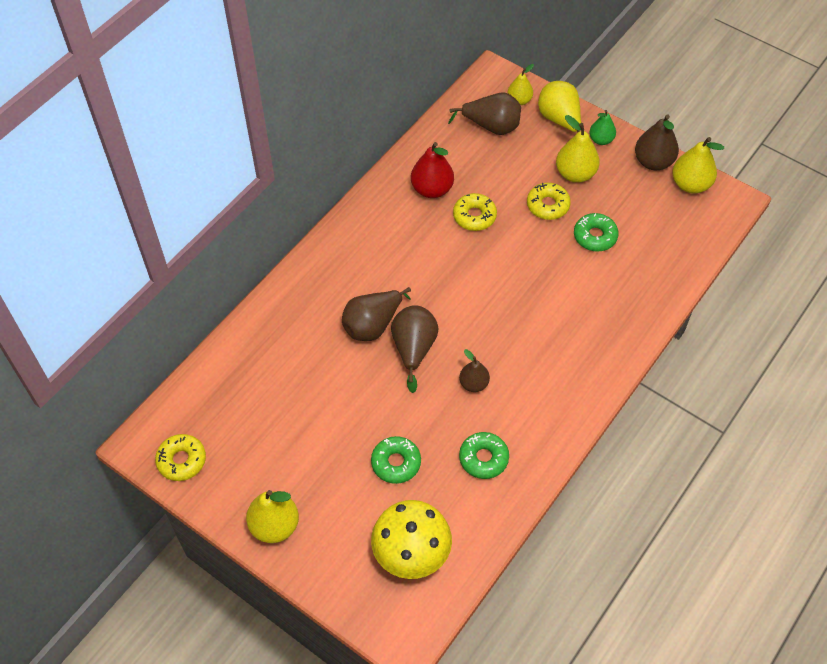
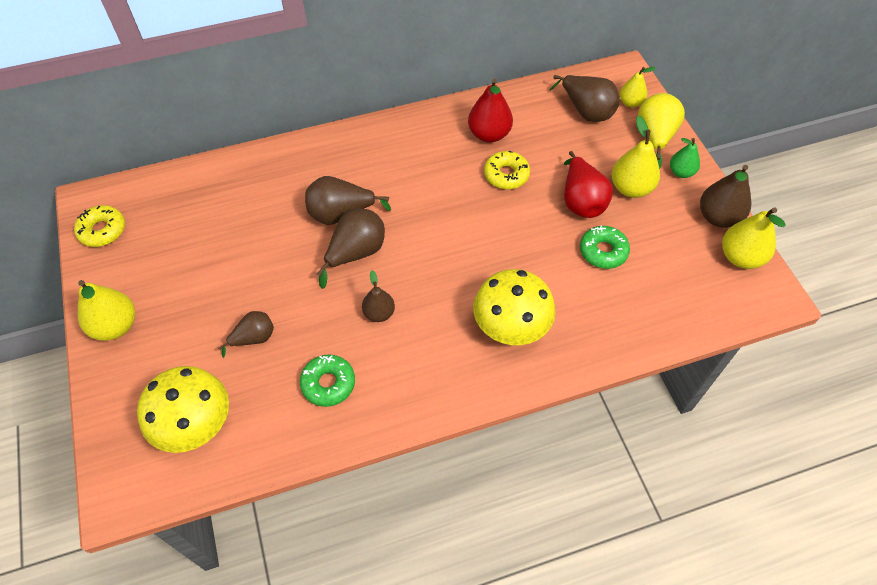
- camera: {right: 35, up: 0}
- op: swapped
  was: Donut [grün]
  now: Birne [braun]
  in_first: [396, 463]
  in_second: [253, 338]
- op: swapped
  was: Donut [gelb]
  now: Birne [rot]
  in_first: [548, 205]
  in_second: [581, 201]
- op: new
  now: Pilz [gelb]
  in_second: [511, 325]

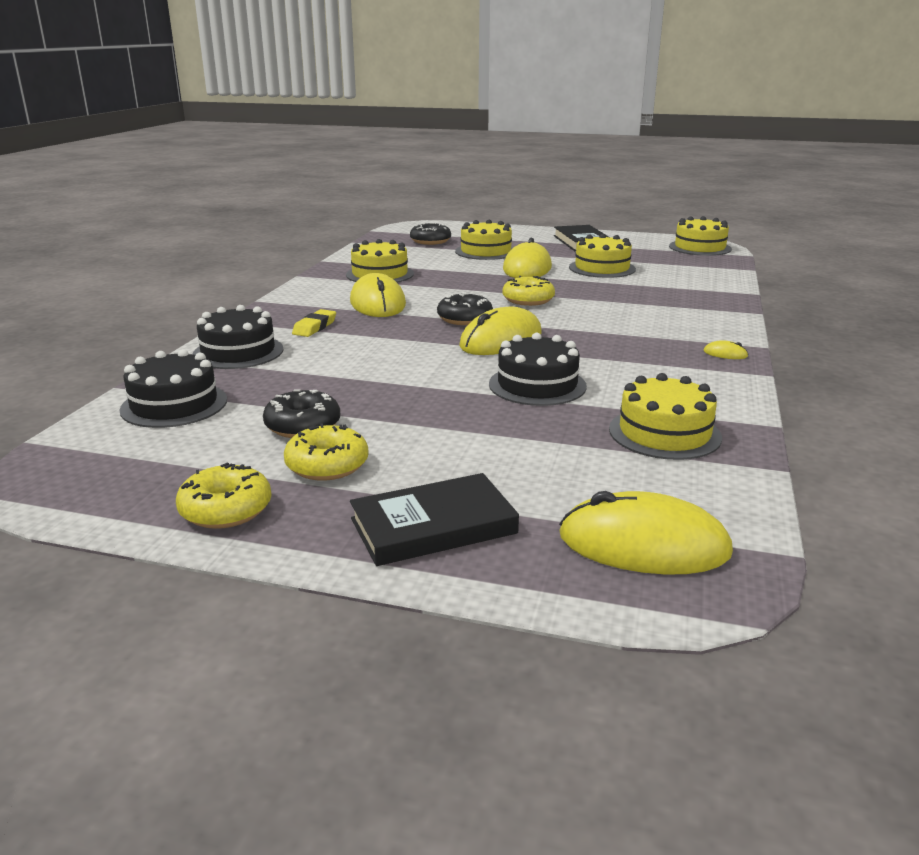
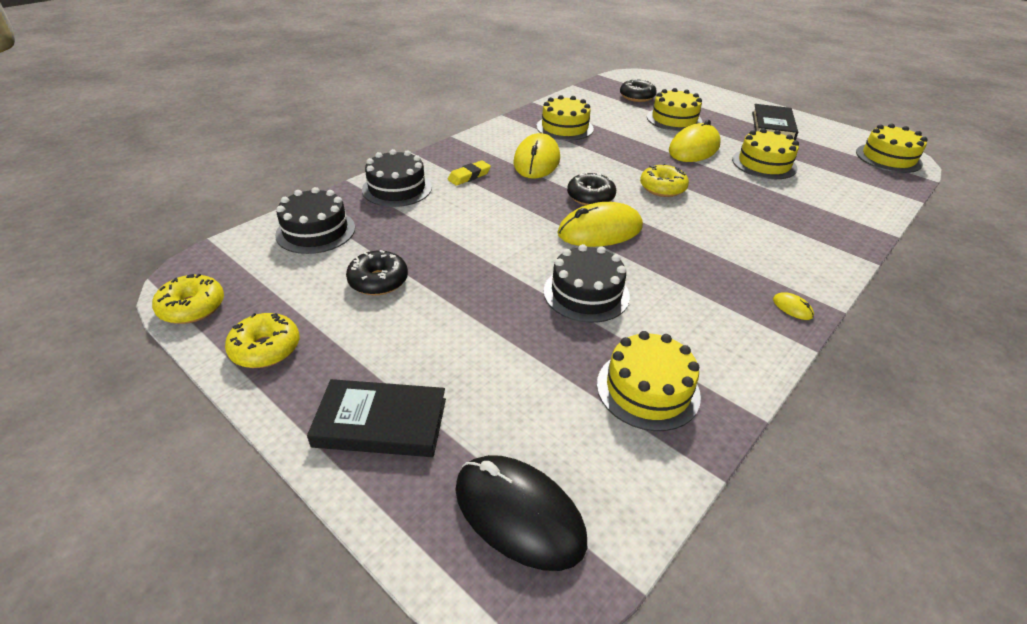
- camera: {right: 25, up: 15}
- op: shifted
  was: Donut [gelb]
  in_first: [327, 465]
  in_second: [192, 307]
- op: repainted
  was: Computermaus [gelb]
  now: Computermaus [schwarz]
  in_first: [643, 544]
  in_second: [519, 513]

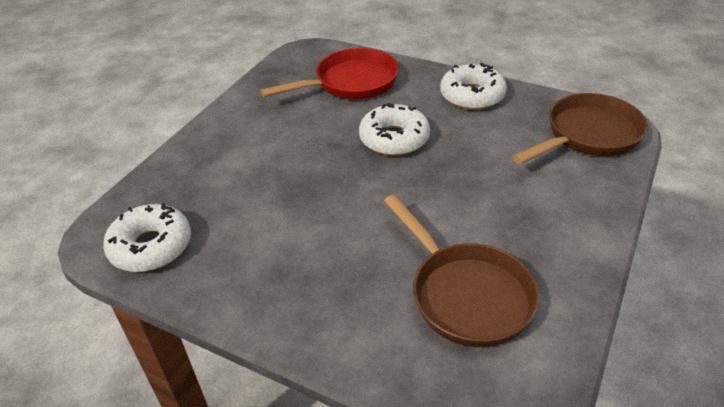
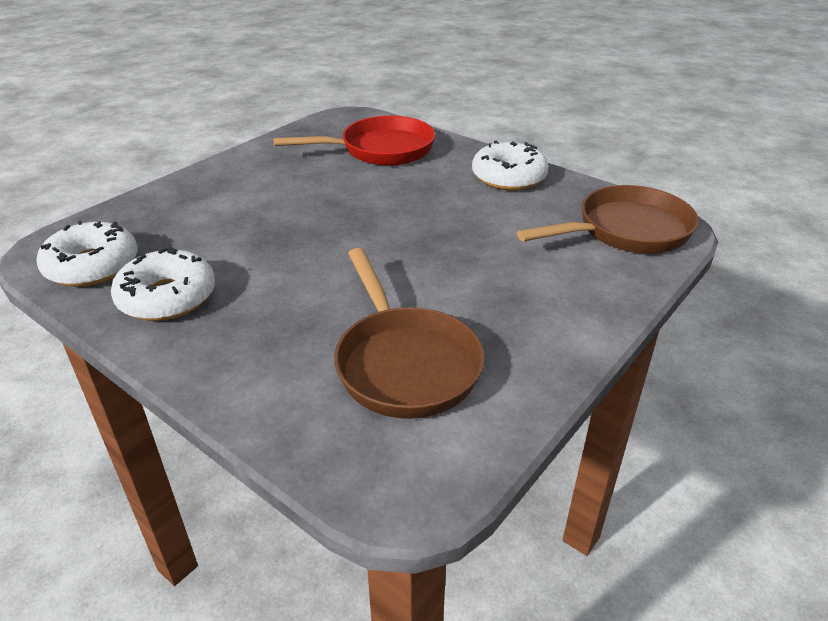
- camera: {right: 10, up: -5}
- op: shifted
  was: Donut [weiß]
  in_first: [394, 139]
  in_second: [167, 297]

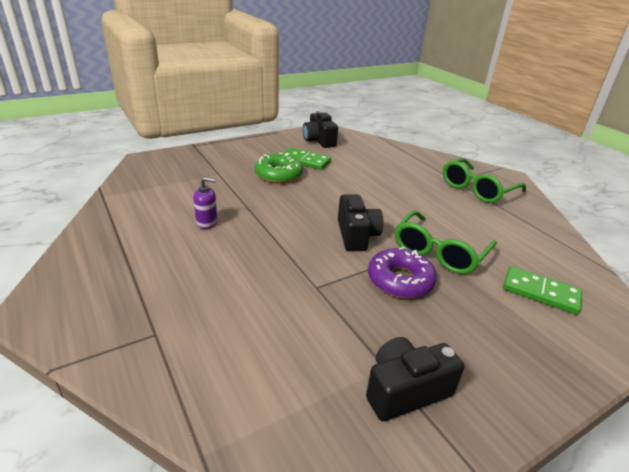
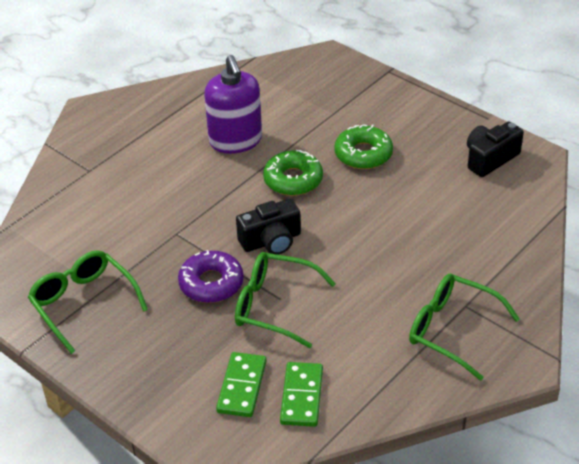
- camera: {right: 75, up: 10}
- op: scaled
  was: Seifenspender [lila]
  in_first: [207, 222]
  in_second: [235, 141]
  ratio: 2.13
- op: shifted
  was: Dominostein [grün]
  in_first: [305, 161]
  in_second: [301, 396]
- op: swapped
  was: Kamera [schwarz]
  now: Brille [grün]
  in_first: [405, 390]
  in_second: [84, 304]
- op: new
  now: Donut [grün]
  in_second: [293, 180]

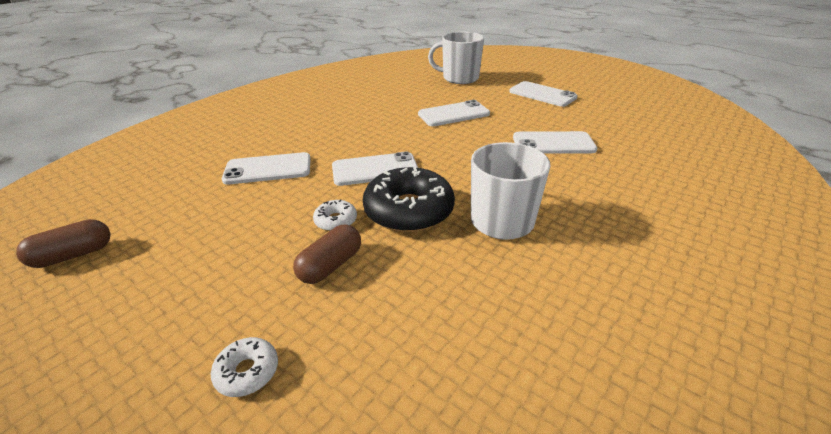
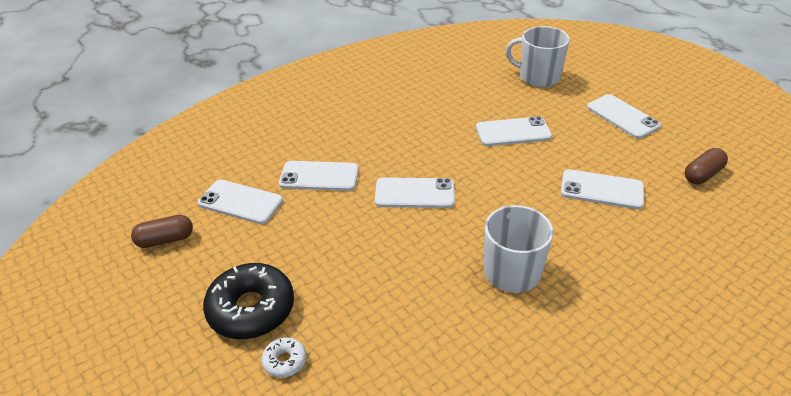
- camera: {right: 15, up: 5}
- op: shifted
  was: Kapsel [braun]
  in_first: [331, 265]
  in_second: [702, 175]
- op: gone
  was: Donut [weiß]
  in_first: [336, 221]
- op: shifted
  was: Donut [schwarz]
  in_first: [409, 211]
  in_second: [251, 309]
- op: new
  now: Handy [weiß]
  in_second: [240, 202]

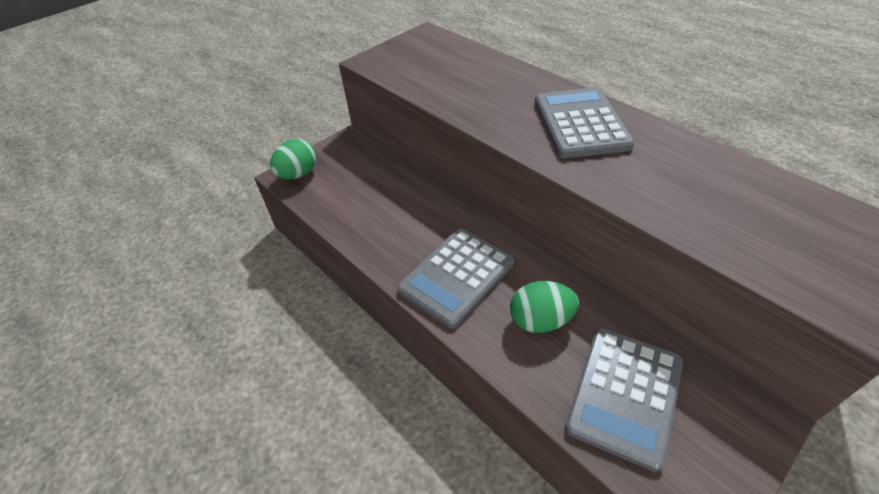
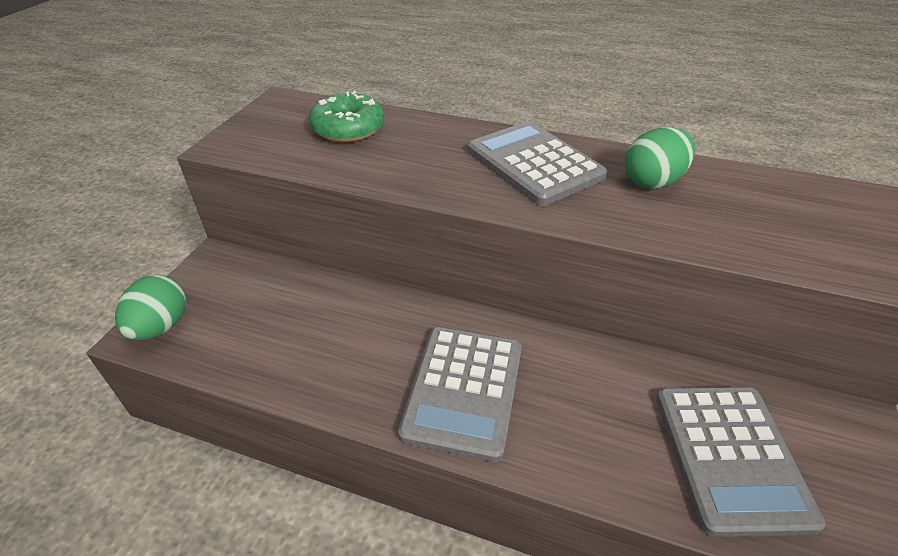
- camera: {right: -30, up: -5}
- op: shifted
  was: Ei [grün]
  in_first: [540, 320]
  in_second: [652, 182]
- op: new
  now: Donut [grün]
  in_second: [348, 129]

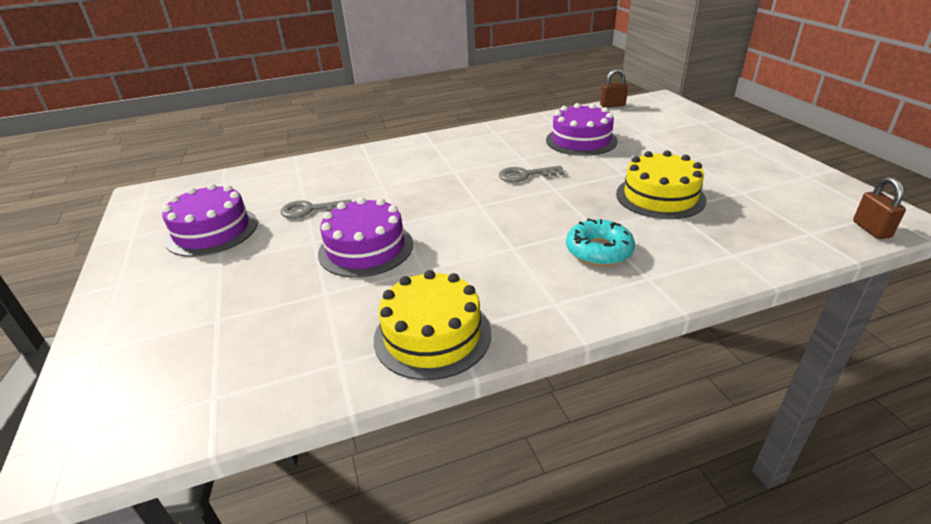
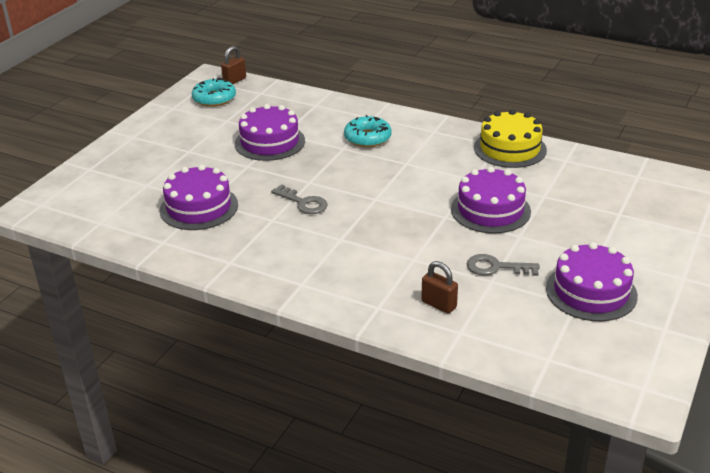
- camera: {right: -135, up: 0}
- op: rotated
  was: Schlüssel [grau]
  in_first: [310, 210]
  in_second: [496, 267]
  clockwise: 150
- op: shifted
  was: Vorhängeschloss [braun]
  in_first: [612, 105]
  in_second: [439, 304]
- op: repainted
  was: Kuchen [gelb]
  now: Kuchen [lila]
  in_first: [660, 196]
  in_second: [270, 142]
- op: new
  now: Donut [türkis]
  in_second: [214, 98]

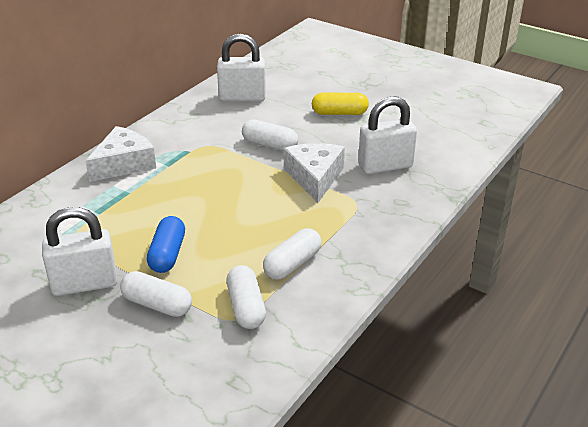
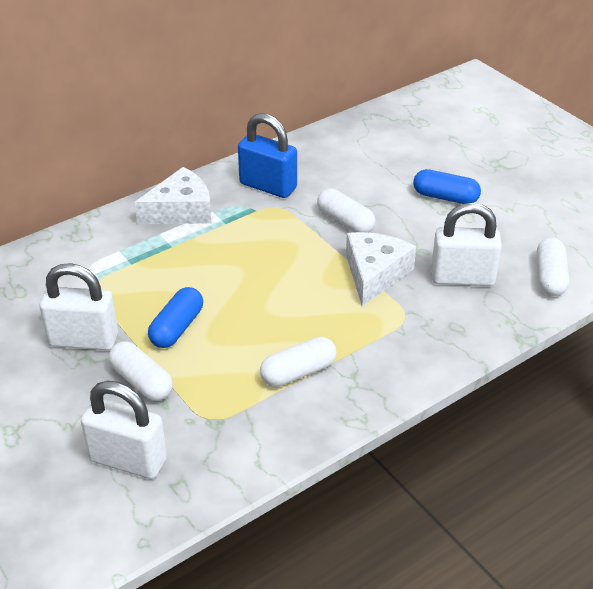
- camera: {right: 20, up: 5}
- op: shifted
  was: Vorhängeschloss [weiß]
  in_first: [242, 97]
  in_second: [128, 460]
- op: shifted
  was: Kapsel [weiß]
  in_first: [246, 307]
  in_second: [550, 277]
- op: repainted
  was: Kapsel [gelb]
  now: Kapsel [blau]
  in_first: [339, 113]
  in_second: [445, 197]
- op: new
  now: Vorhängeschloss [blau]
  in_second: [268, 186]

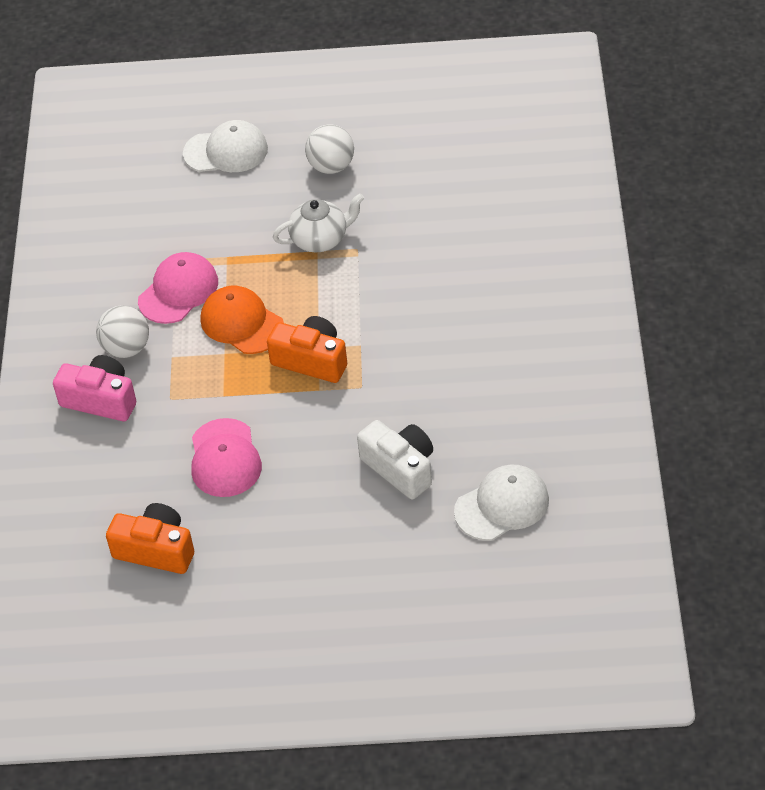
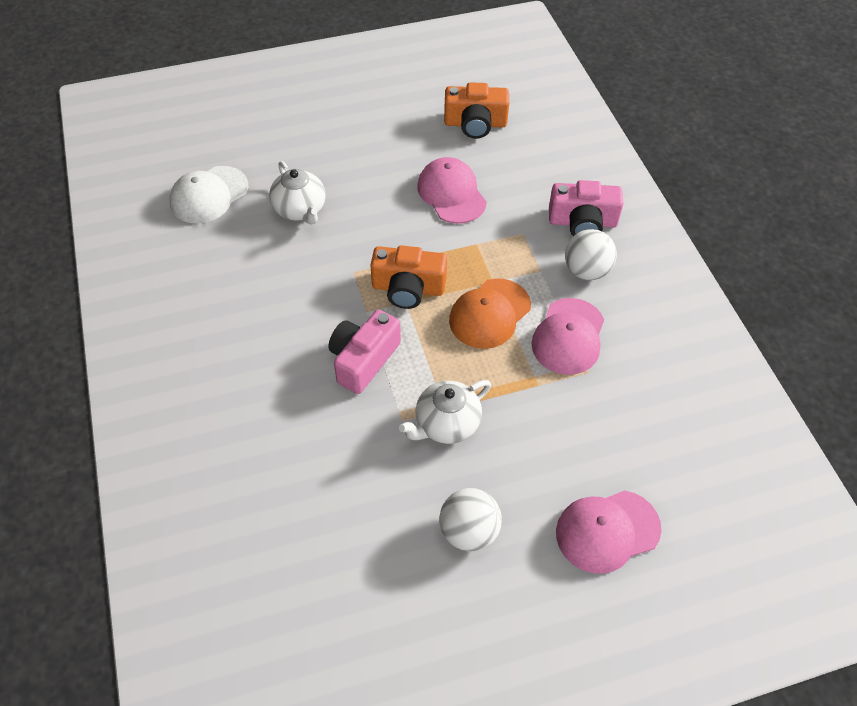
- camera: {right: 160, up: 5}
- op: repainted
  was: Kappe [weiß]
  now: Kappe [rosa]
  in_first: [226, 151]
  in_second: [607, 531]
- op: rotated
  was: Kappe [orange]
  in_first: [242, 323]
  in_second: [489, 314]
  clockwise: 105
- op: swapped
  was: Kamera [weiß]
  now: Teekanne [weiß]
  in_first: [400, 468]
  in_second: [300, 210]
- op: new
  now: Kamera [rosa]
  in_second: [363, 360]

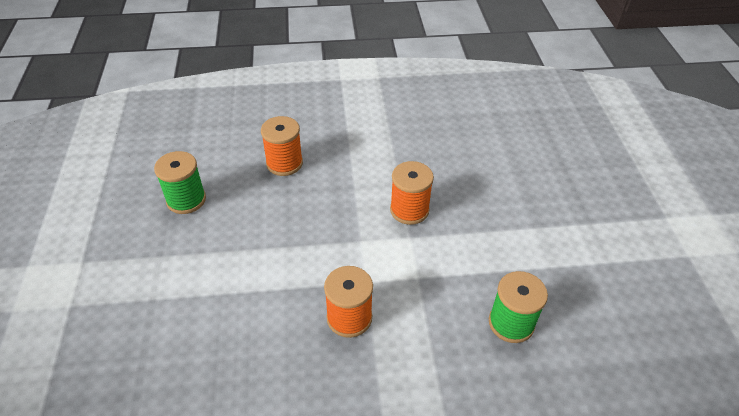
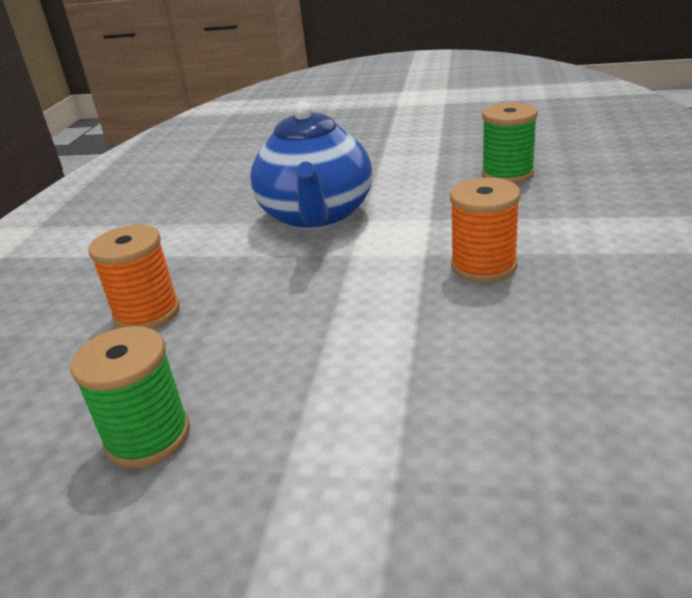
- camera: {right: -70, up: -15}
- op: swapped
  was: Garnrolle [orange]
  now: Teekanne [blau]
  in_first: [409, 210]
  in_second: [317, 217]

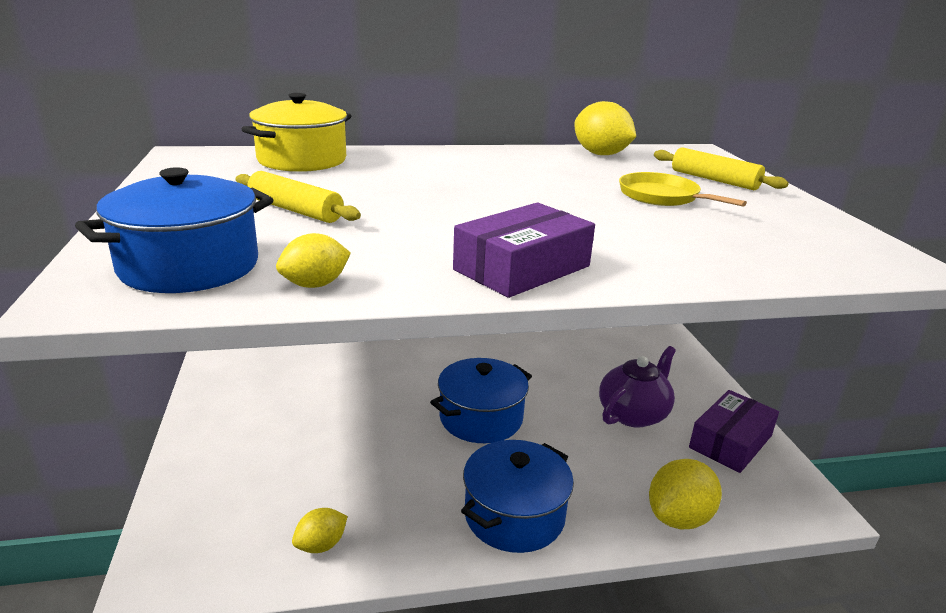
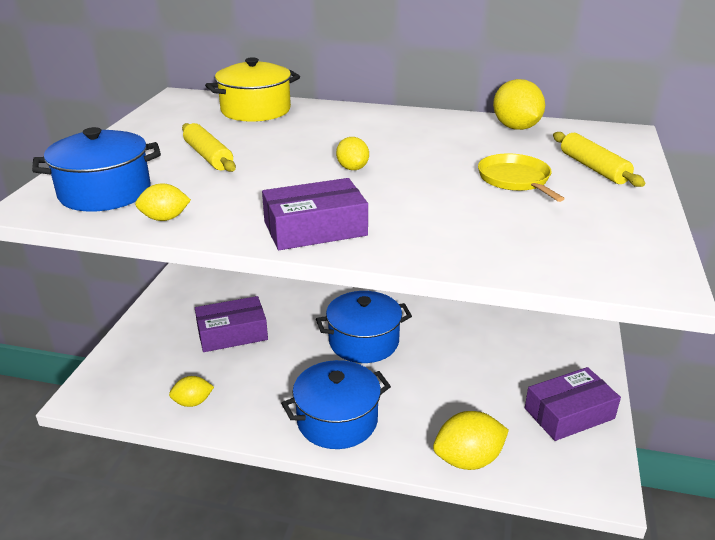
- camera: {right: 25, up: 5}
- op: gone
  was: Teekanne [lila]
  in_first: [633, 414]
- op: new
  now: Schachtel [lila]
  in_second: [232, 333]
- op: new
  now: Zitrone [gelb]
  in_second: [352, 168]

